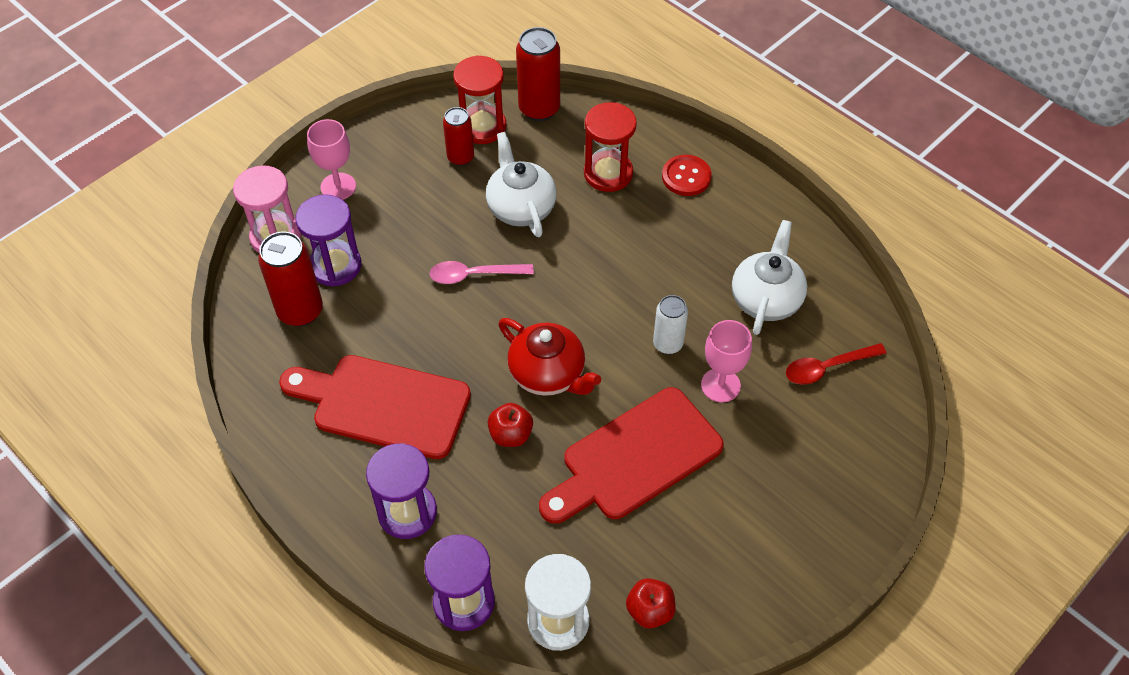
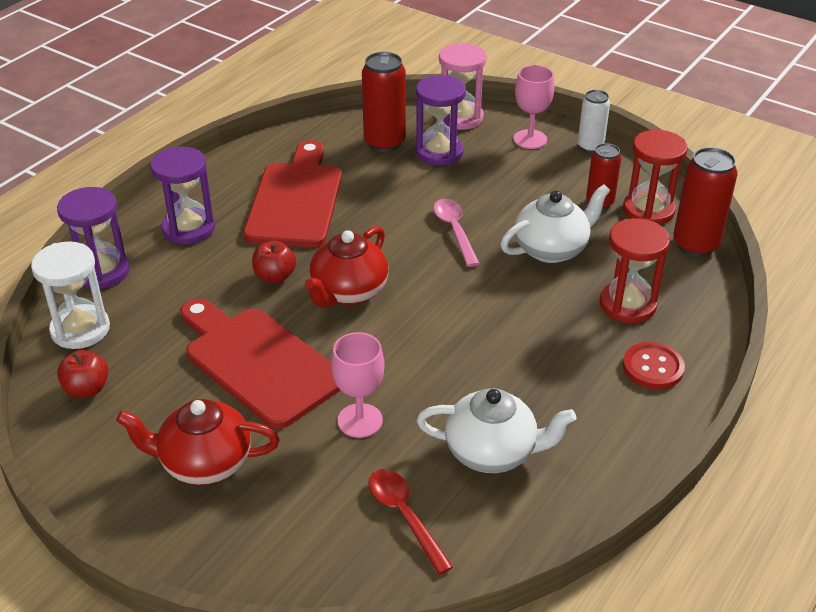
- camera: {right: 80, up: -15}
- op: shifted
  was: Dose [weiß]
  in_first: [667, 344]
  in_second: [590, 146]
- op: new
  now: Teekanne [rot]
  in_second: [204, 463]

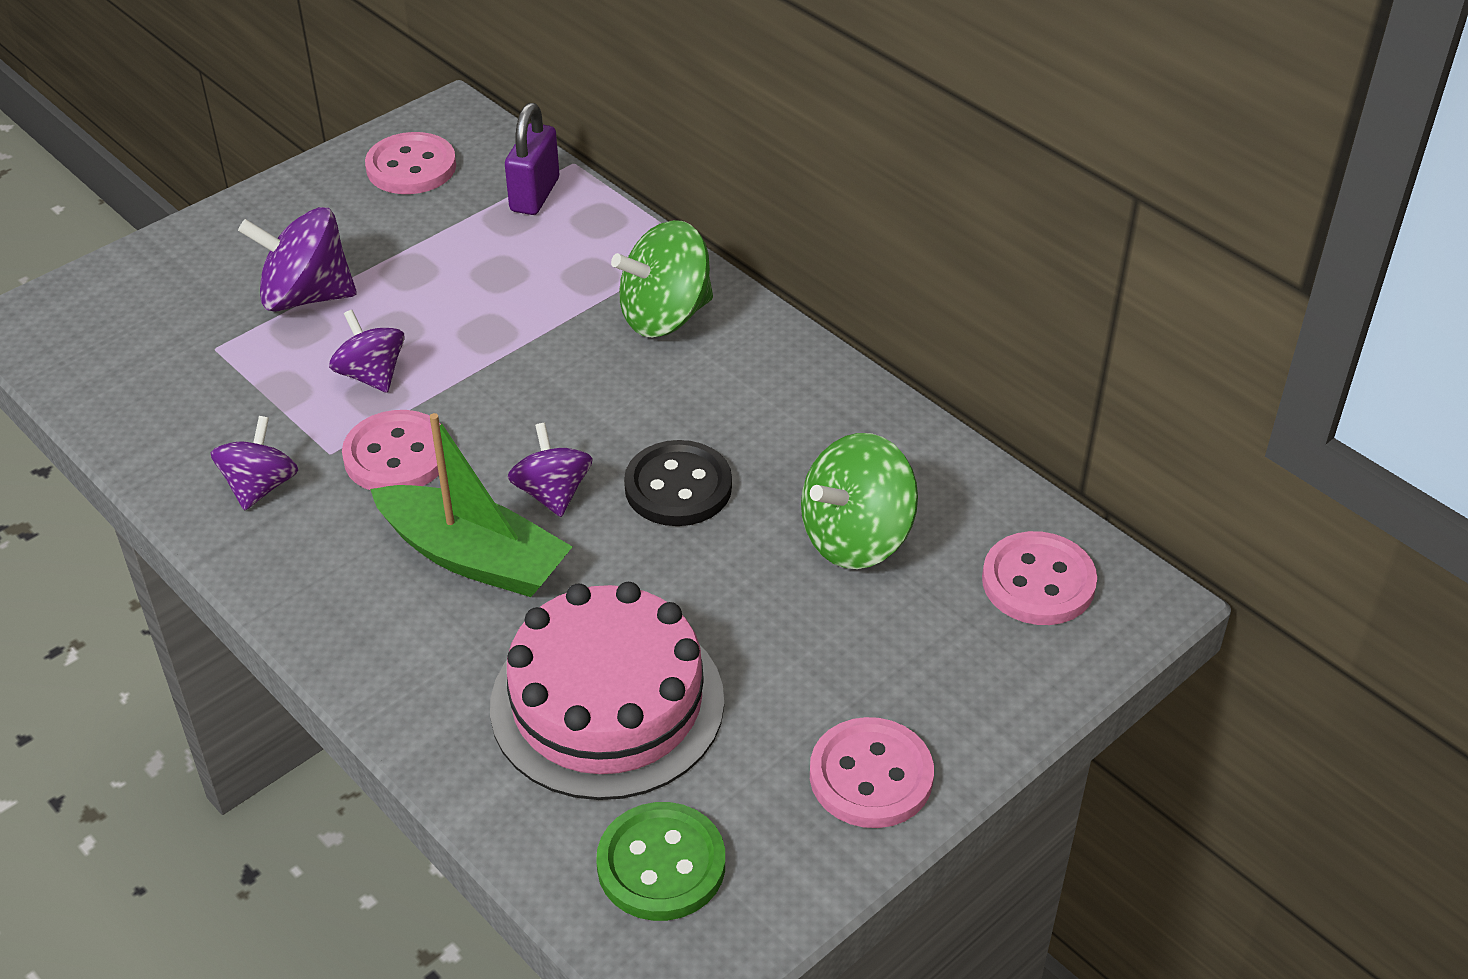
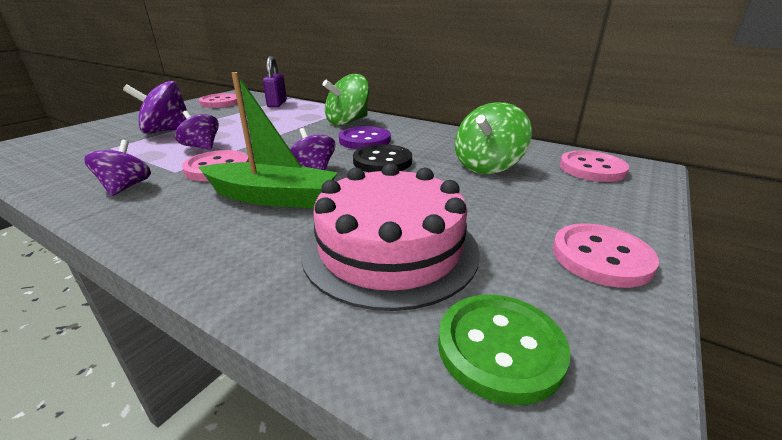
- camera: {right: -15, up: -15}
- op: new
  now: Knopf [lila]
  in_second: [364, 140]

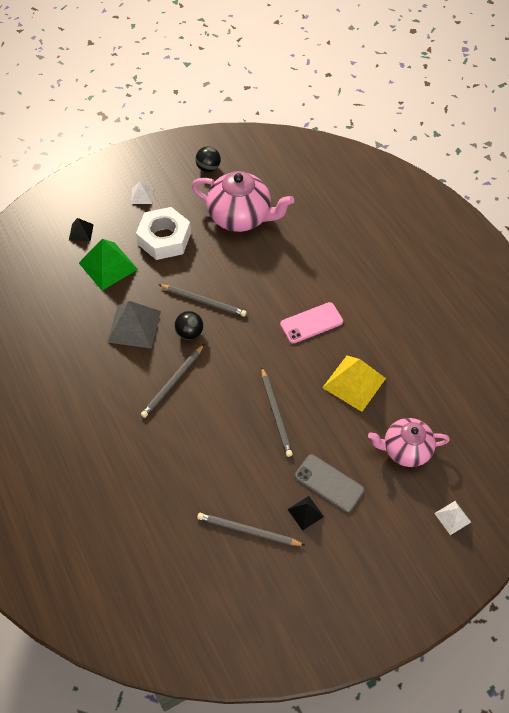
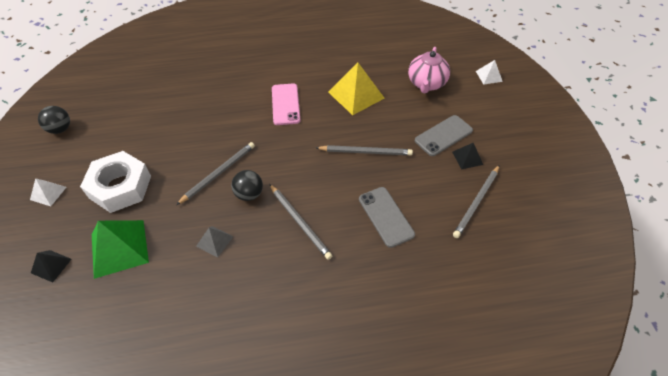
- camera: {right: -70, up: -5}
- op: scaled
  was: Pyramide [grau]
  in_first: [134, 326]
  in_second: [214, 241]
  ratio: 0.52
- op: gone
  was: Teekanne [rosa]
  in_first: [240, 217]
- op: new
  now: Handy [grau]
  in_second: [385, 216]

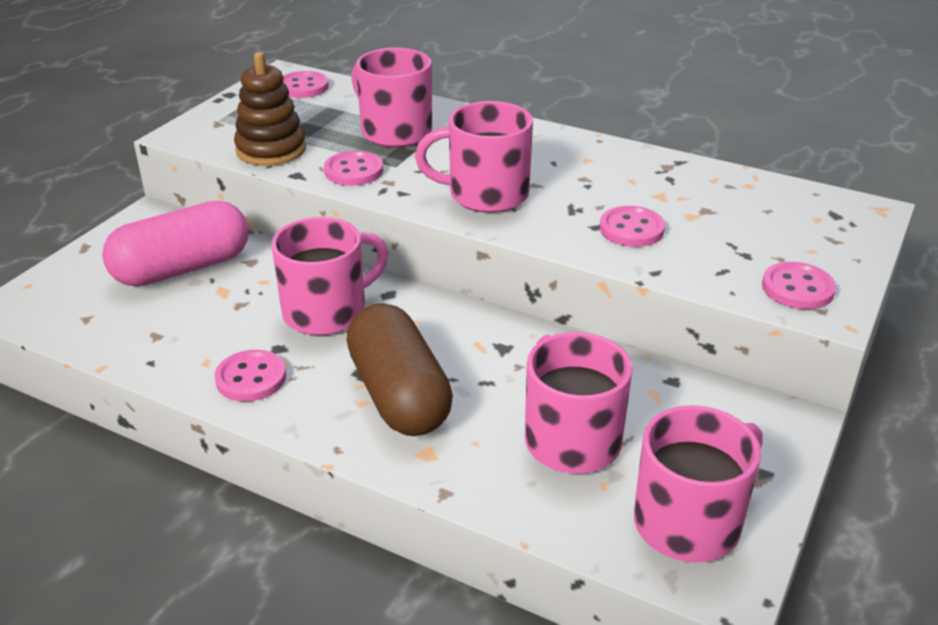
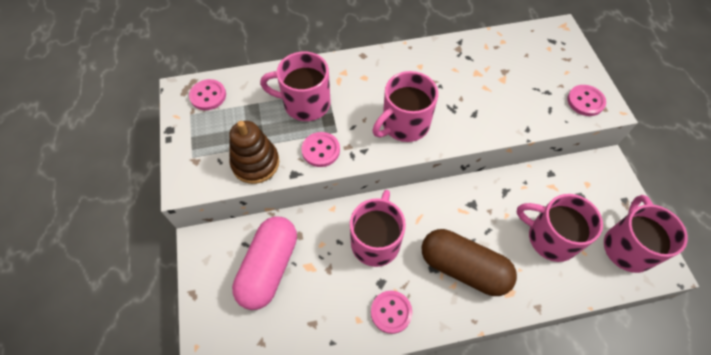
- camera: {right: -40, up: 25}
- op: gone
  was: Knopf [rosa]
  in_first: [631, 229]

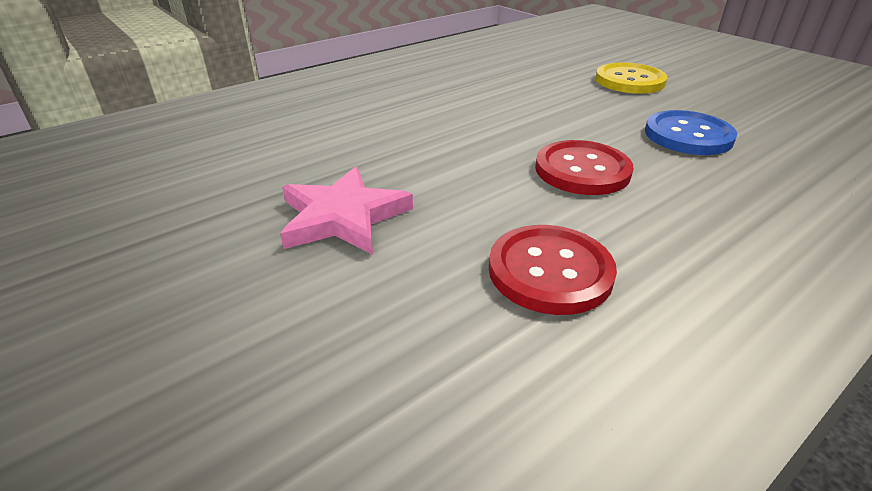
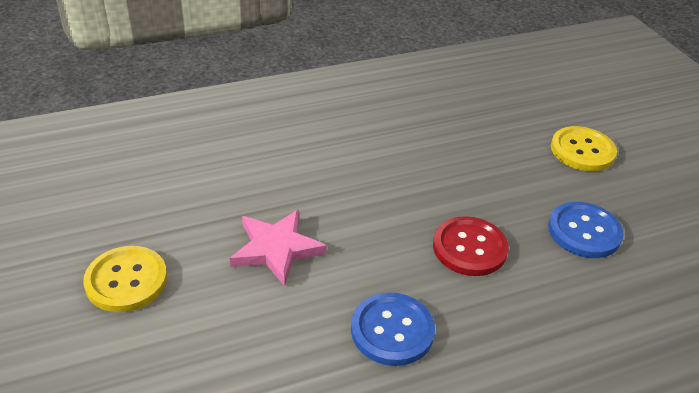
- camera: {right: 15, up: 5}
- op: repainted
  was: Knopf [rot]
  now: Knopf [blau]
  in_first: [550, 271]
  in_second: [392, 330]
- op: new
  now: Knopf [gelb]
  in_second: [126, 280]

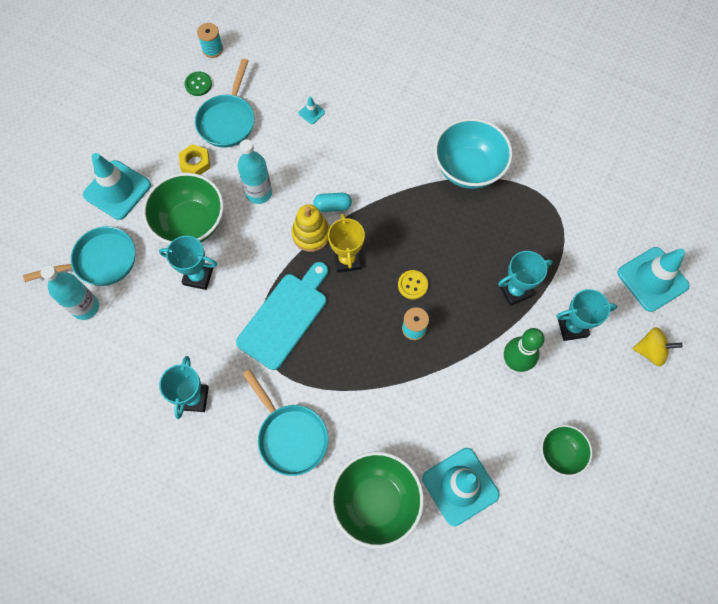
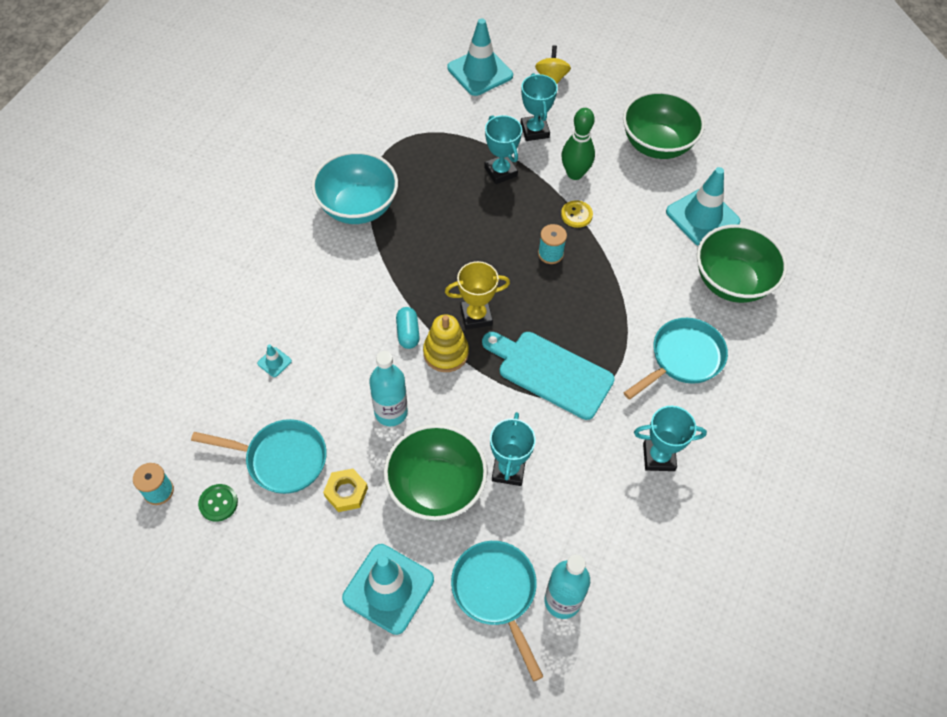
- camera: {right: -95, up: -10}
- op: shifted
  was: Knopf [gelb]
  in_first: [412, 285]
  in_second: [576, 215]
- op: scaled
  was: Schüssel [grün]
  in_first: [560, 453]
  in_second: [657, 145]
  ratio: 1.74

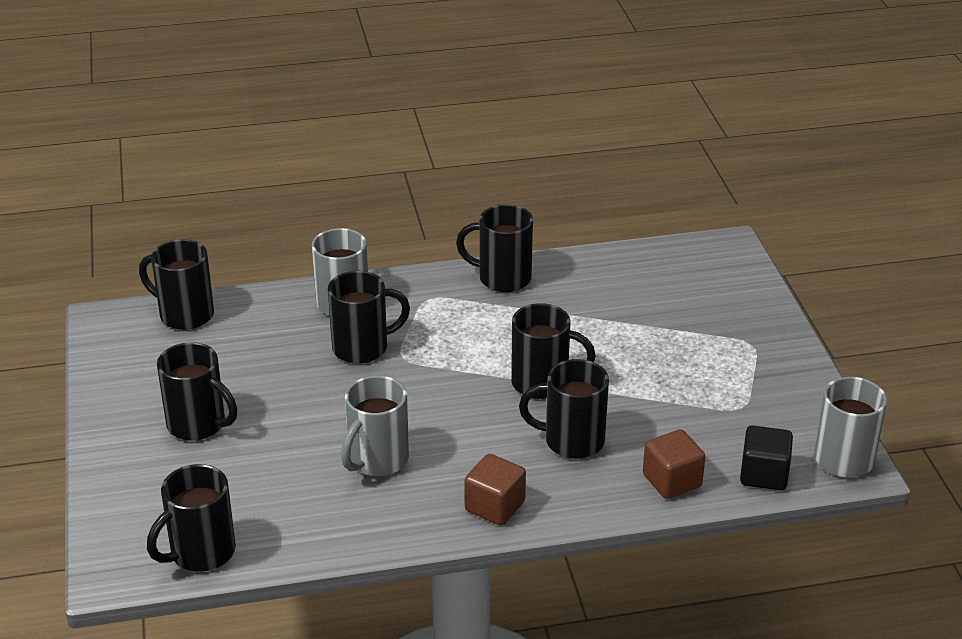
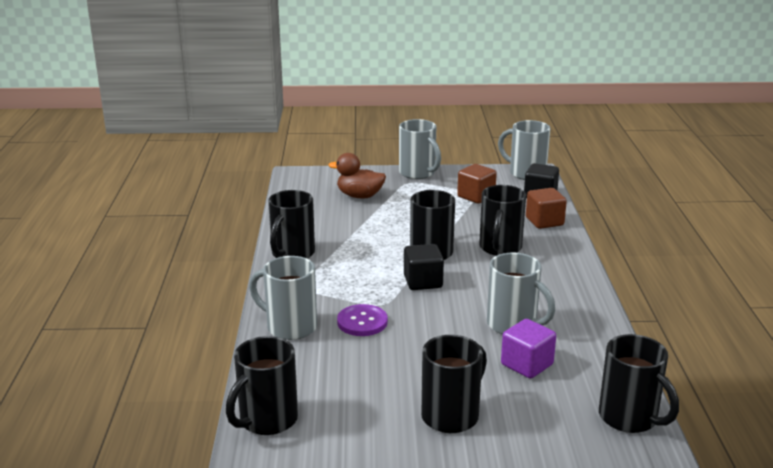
- camera: {right: -80, up: -10}
- op: swapped
  was: Tasse [schwarz]
  now: Knopf [lila]
  in_first: [362, 348]
  in_second: [362, 322]
- op: shifted
  was: Kubus [braun]
  in_first: [495, 506]
  in_second: [476, 196]
- op: new
  now: Ente [braun]
  in_second: [359, 196]
- op: new
  now: Tasse [grau]
  in_second: [418, 173]
- op: new
  now: Kubus [schwarz]
  in_second: [423, 282]
- op: new
  now: Kubus [lila]
  in_second: [527, 365]

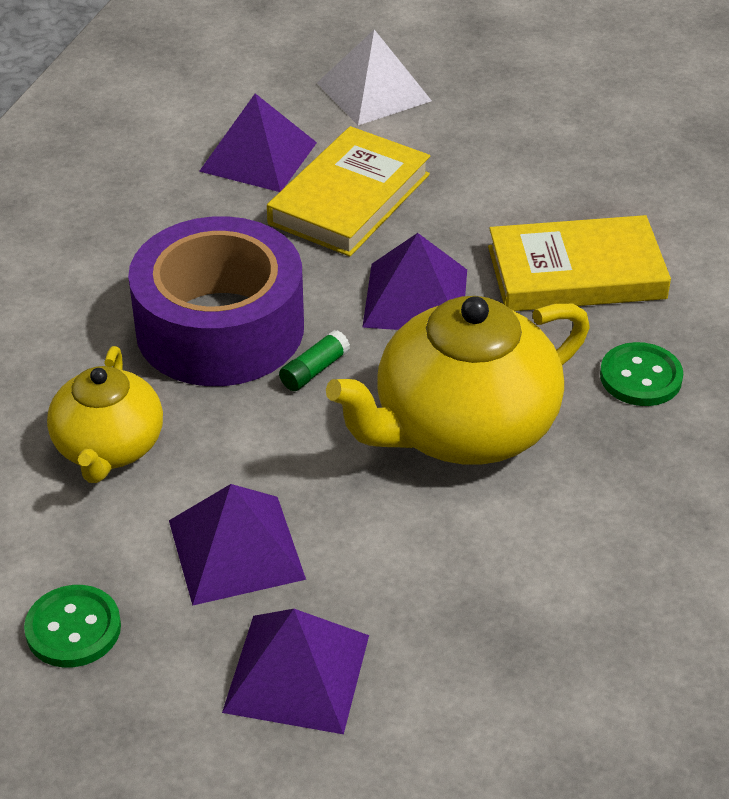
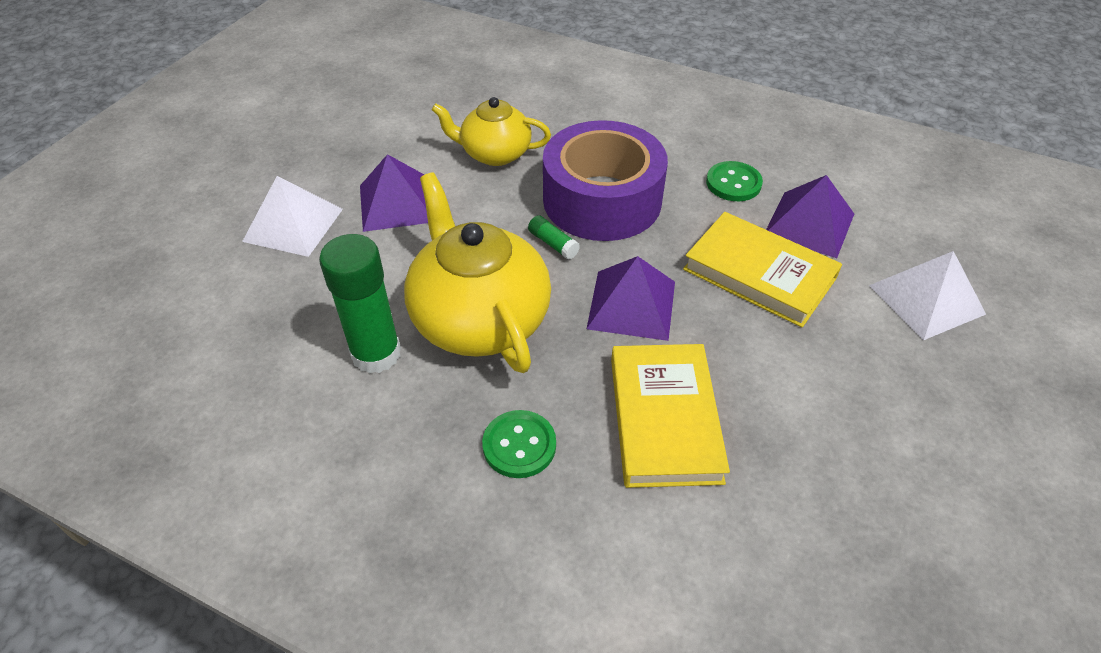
- camera: {right: 95, up: 5}
- op: shifted
  was: Knopf [grün]
  in_first: [73, 629]
  in_second: [733, 183]
- op: repainted
  was: Pyramide [lila]
  now: Pyramide [weiß]
  in_first: [297, 673]
  in_second: [293, 225]
- op: new
  now: Klebestift [grün]
  in_second: [376, 354]

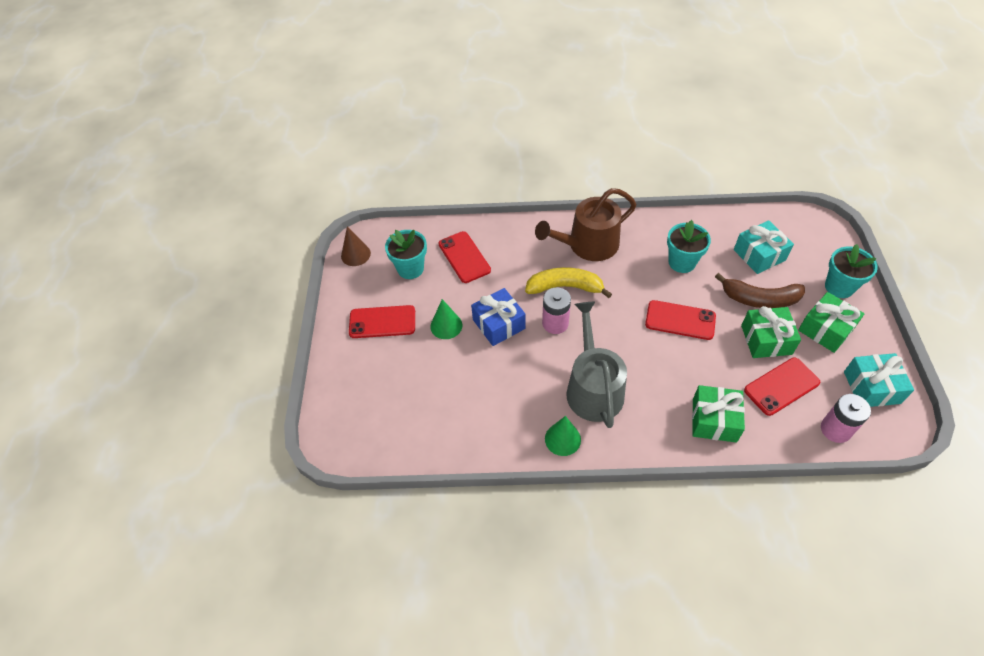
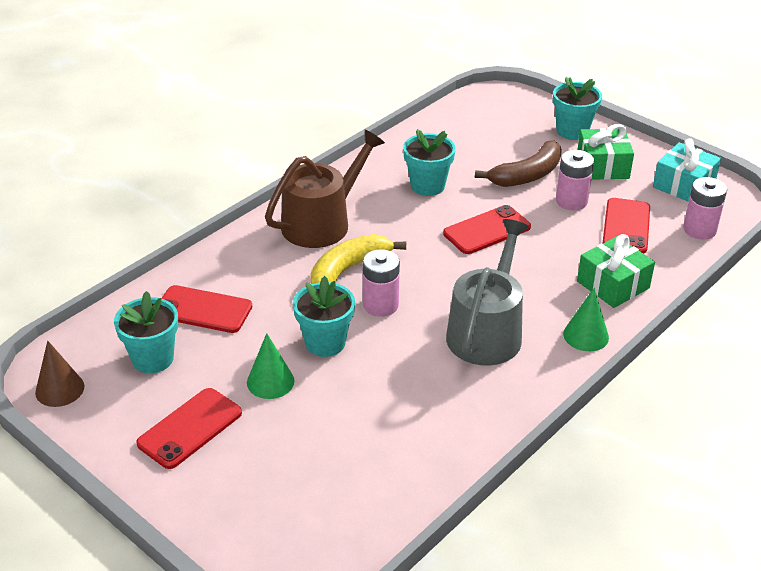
- camera: {right: -50, up: -15}
- op: swapped
  was: Geschenk [blau]
  now: Blumentopf [türkis]
  in_first: [499, 324]
  in_second: [325, 343]
- op: rotated
  was: Gießkanne [braun]
  in_first: [588, 245]
  in_second: [322, 222]
  clockwise: -150
- op: shifted
  was: Kegel [grün]
  in_first: [562, 439]
  in_second: [586, 335]
- op: rotated
  was: Gießkanne [grau]
  in_first: [593, 388]
  in_second: [487, 331]
  clockwise: 75
- op: gone
  was: Geschenk [türkis]
  in_first: [759, 255]
- op: swapped
  was: Geschenk [grün]
  now: Batterie [rosa]
  in_first: [766, 340]
  in_second: [571, 201]

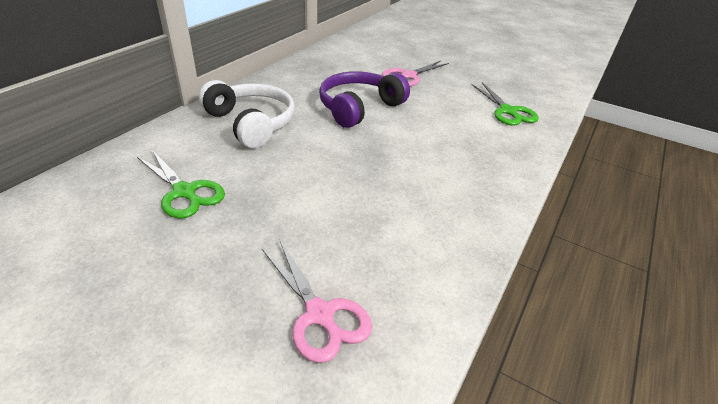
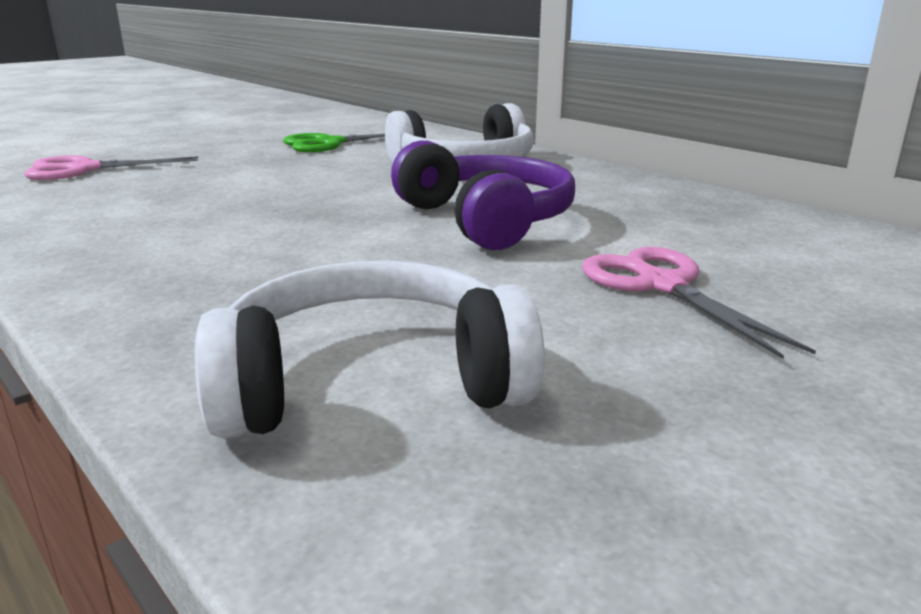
- camera: {right: 110, up: -15}
- op: swapped
  was: Schere [grün]
  now: Kopfhörer [weiß]
  in_first: [508, 111]
  in_second: [371, 382]

